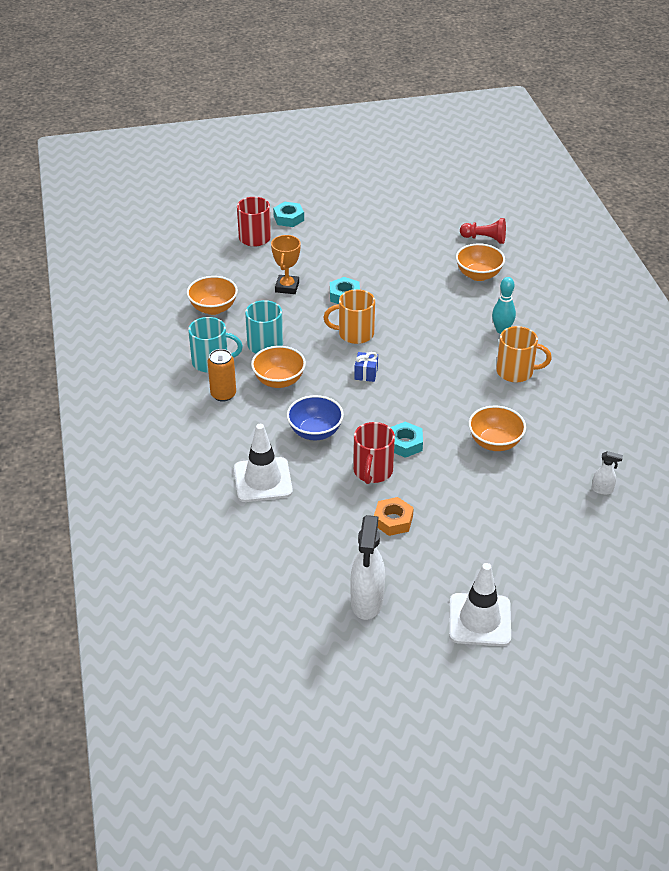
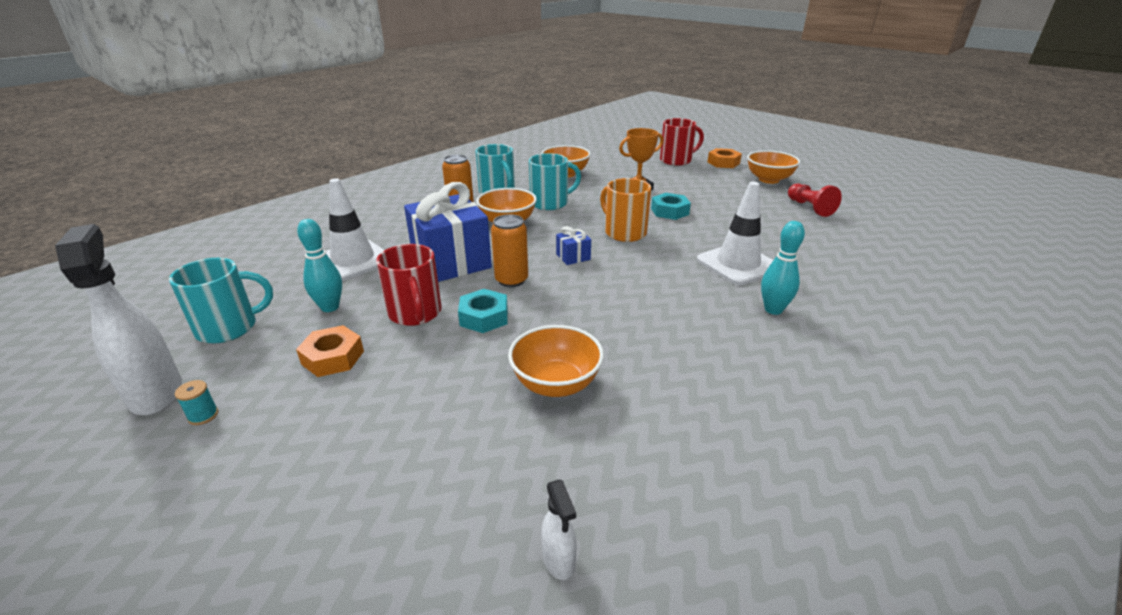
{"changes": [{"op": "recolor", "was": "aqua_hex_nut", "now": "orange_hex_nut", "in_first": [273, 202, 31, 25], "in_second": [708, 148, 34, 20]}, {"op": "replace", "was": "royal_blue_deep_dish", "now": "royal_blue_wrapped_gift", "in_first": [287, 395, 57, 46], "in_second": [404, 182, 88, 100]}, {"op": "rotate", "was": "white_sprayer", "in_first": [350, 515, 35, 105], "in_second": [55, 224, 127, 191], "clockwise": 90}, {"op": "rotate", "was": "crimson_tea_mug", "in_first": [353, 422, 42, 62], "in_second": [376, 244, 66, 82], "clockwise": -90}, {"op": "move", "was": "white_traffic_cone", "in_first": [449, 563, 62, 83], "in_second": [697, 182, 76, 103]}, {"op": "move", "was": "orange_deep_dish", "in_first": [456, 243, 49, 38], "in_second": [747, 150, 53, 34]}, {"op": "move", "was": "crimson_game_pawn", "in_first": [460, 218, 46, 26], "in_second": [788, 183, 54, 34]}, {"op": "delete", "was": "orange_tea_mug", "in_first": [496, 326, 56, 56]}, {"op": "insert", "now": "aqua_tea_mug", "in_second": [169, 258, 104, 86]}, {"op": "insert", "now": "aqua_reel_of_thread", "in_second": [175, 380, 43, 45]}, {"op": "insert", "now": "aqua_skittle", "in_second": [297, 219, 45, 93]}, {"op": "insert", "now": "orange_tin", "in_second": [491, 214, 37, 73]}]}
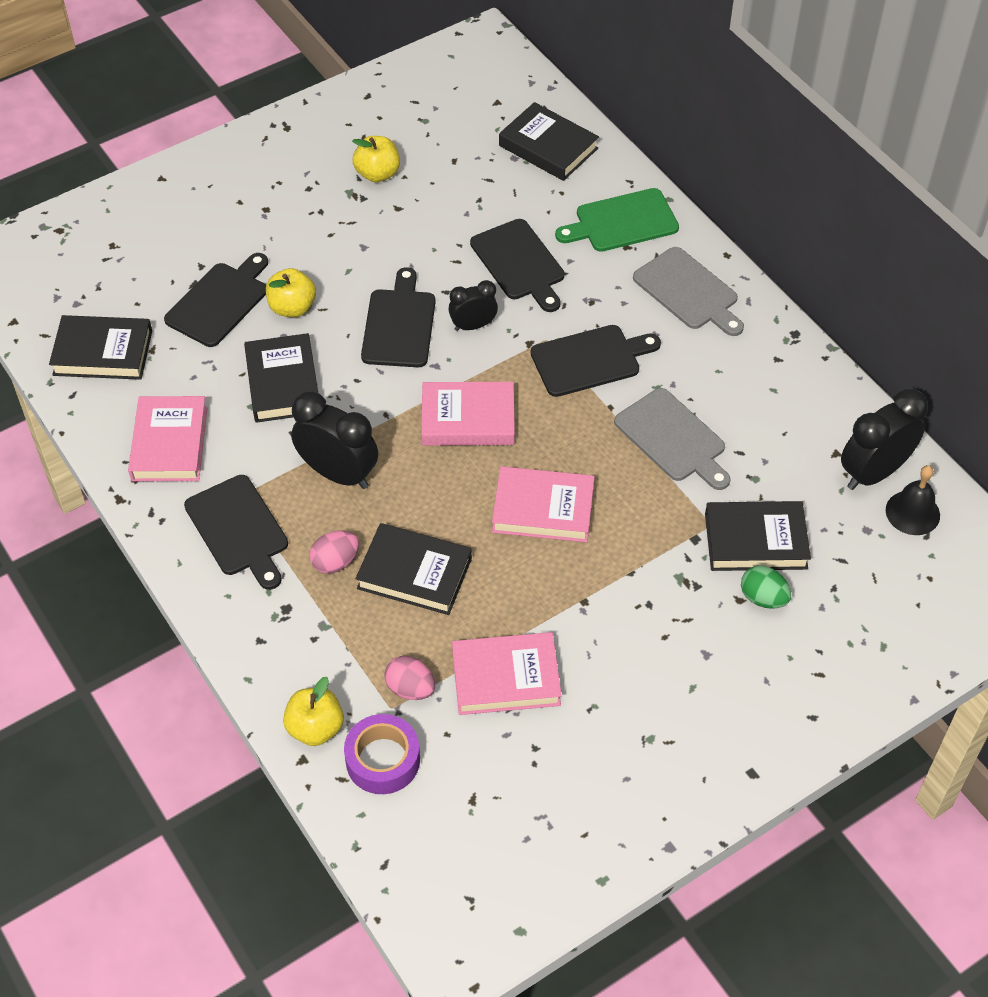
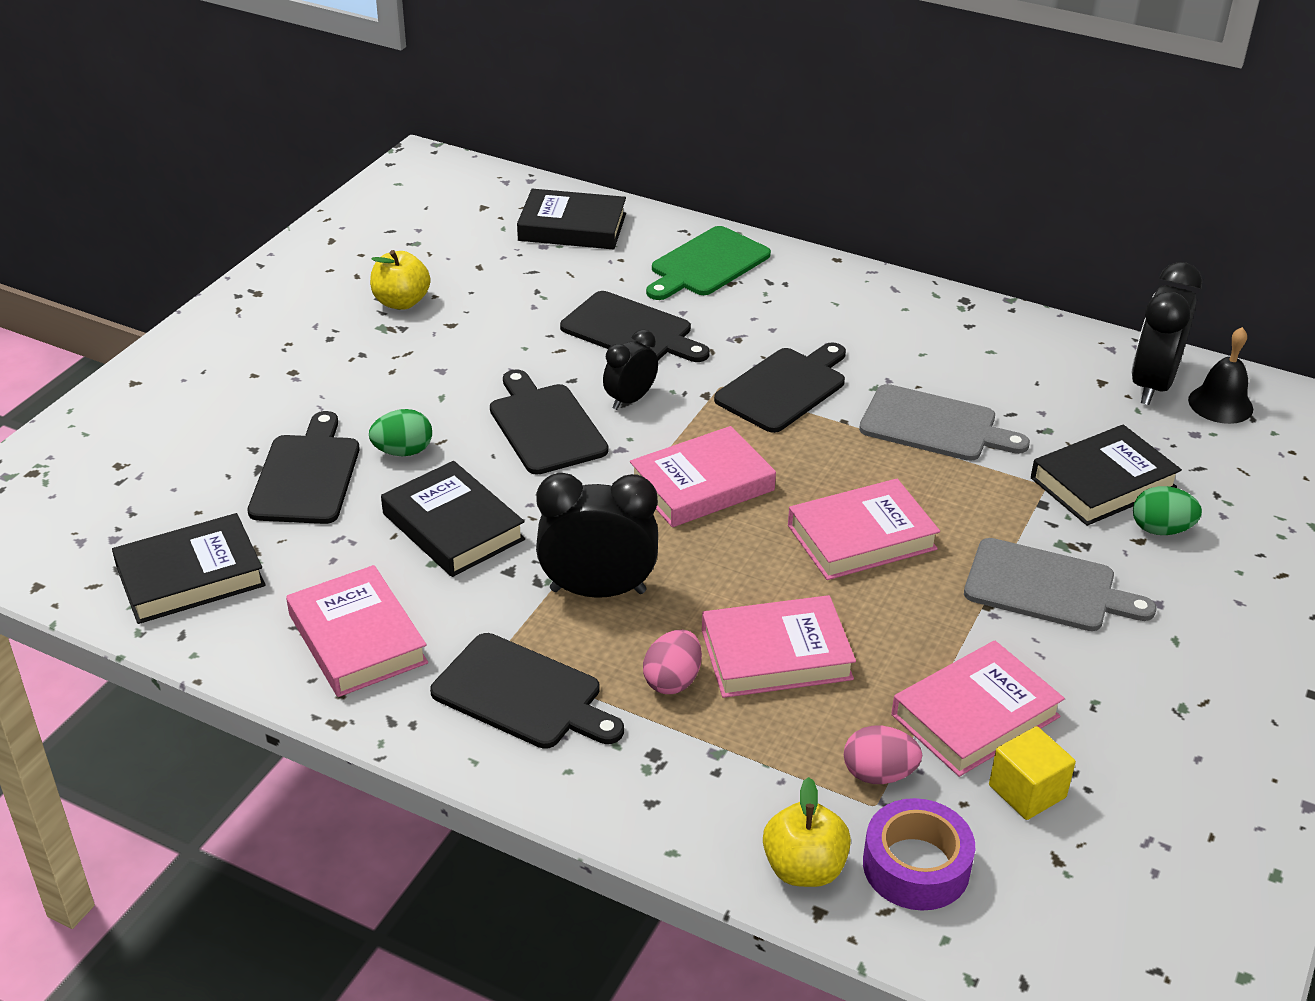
{"changes": [{"op": "replace", "was": "bright_yellow_apple_fruit", "now": "green_toy_egg", "in_first": [266, 268, 50, 49], "in_second": [369, 409, 63, 47]}, {"op": "recolor", "was": "black_hardback", "now": "rosy_hardback", "in_first": [355, 523, 117, 92], "in_second": [702, 595, 154, 103]}, {"op": "move", "was": "ash-grey_chopping_board", "in_first": [633, 247, 111, 89], "in_second": [964, 538, 192, 93]}, {"op": "insert", "now": "bright_yellow_solid_cube", "in_second": [989, 726, 87, 94]}]}
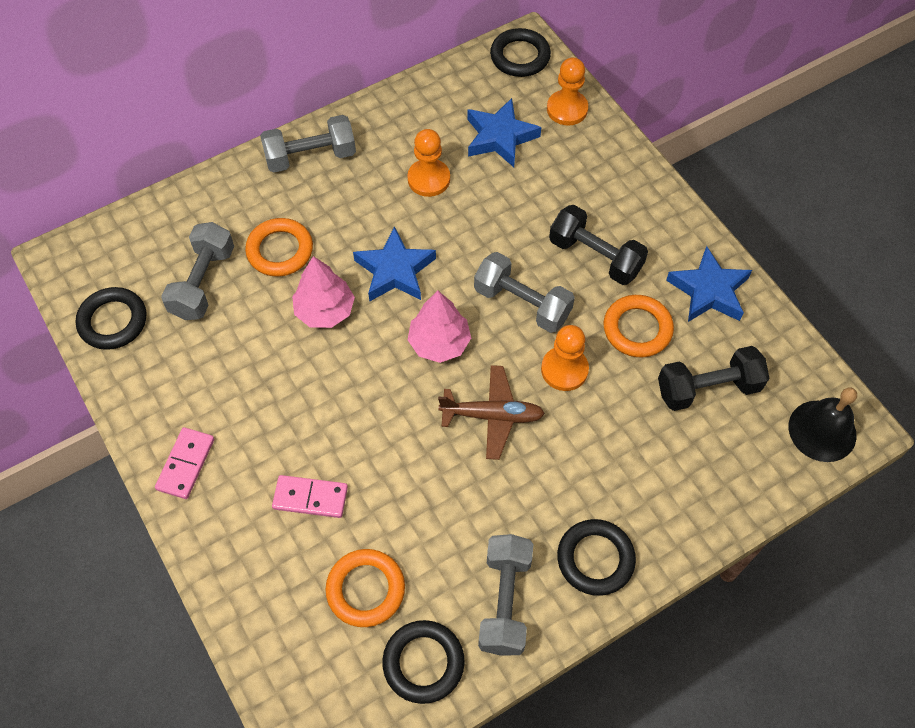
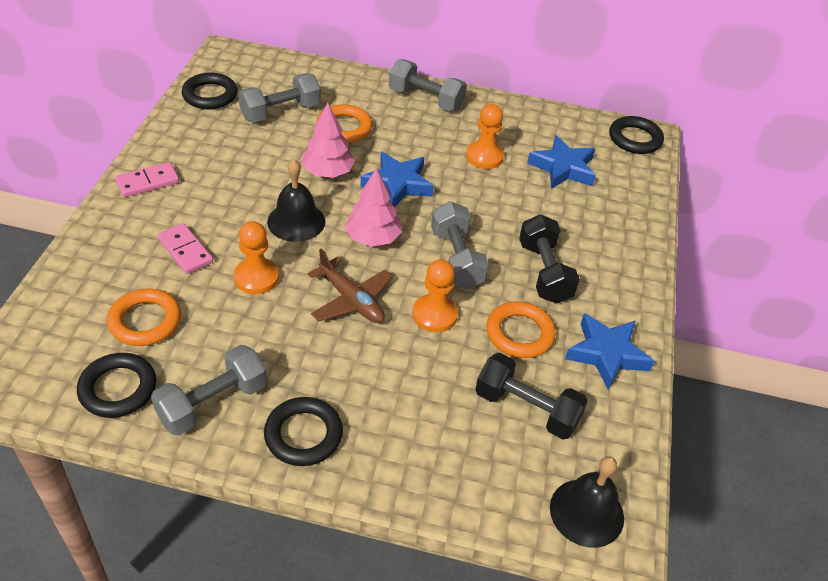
{"changes": [{"op": "move", "was": "orange_game_pawn", "in_first": [547, 57, 41, 68], "in_second": [234, 221, 45, 73]}, {"op": "insert", "now": "black_hand_bell", "in_second": [267, 159, 58, 83]}]}
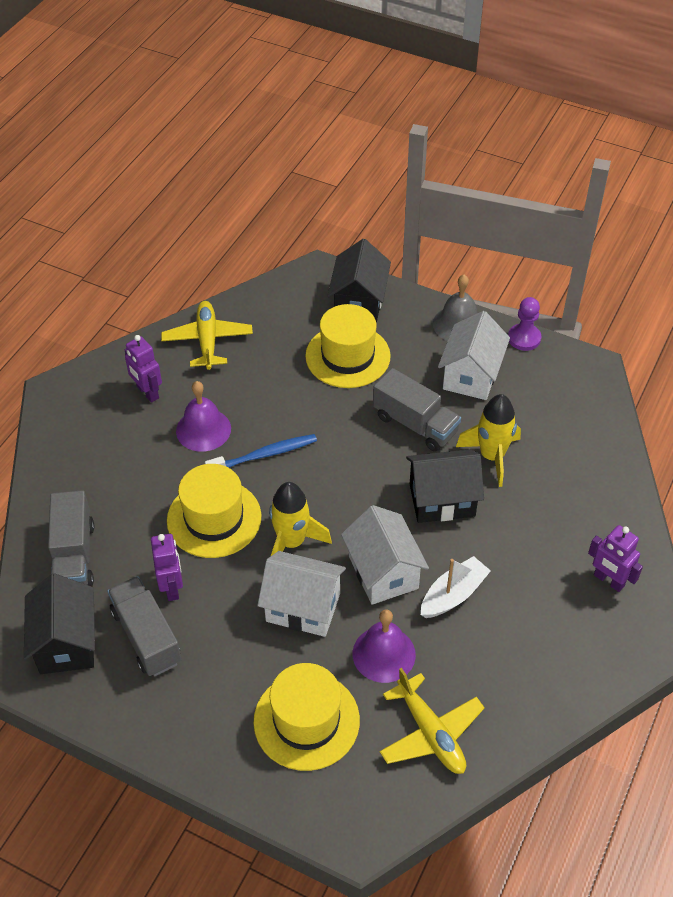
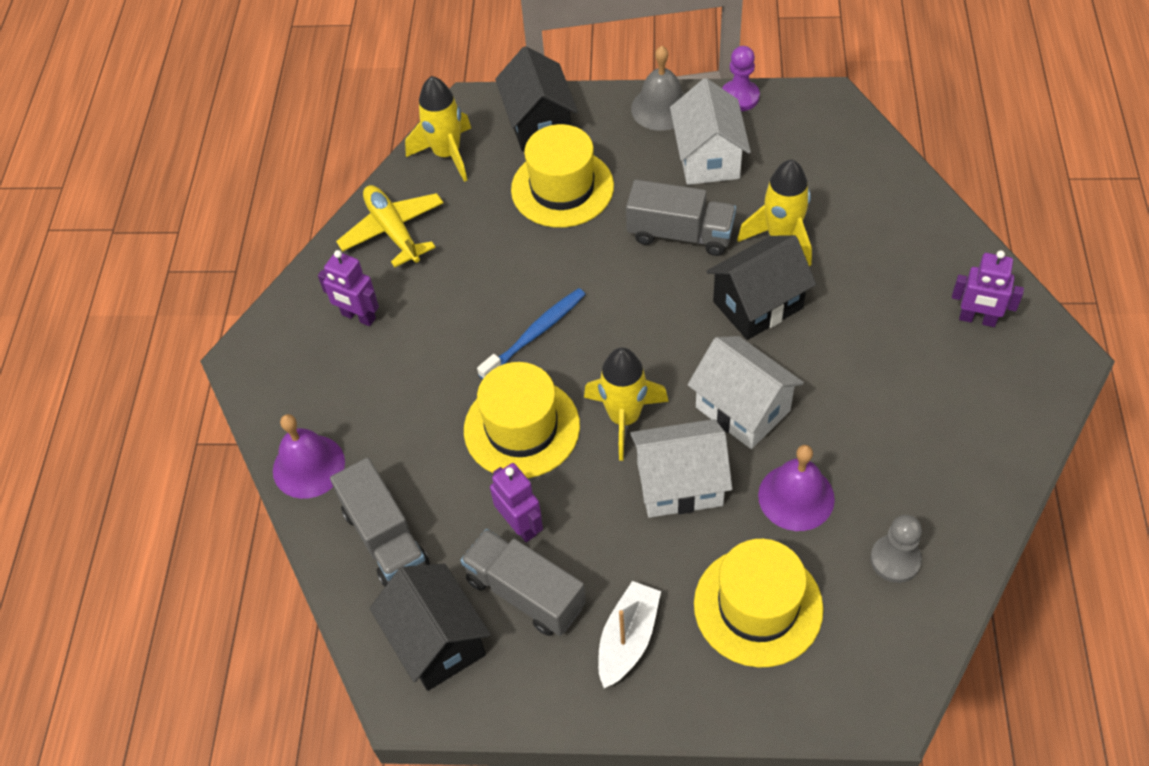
{"changes": [{"op": "move", "was": "royal_purple_hand_bell", "in_first": [176, 381, 55, 71], "in_second": [273, 414, 72, 85]}, {"op": "replace", "was": "bright_yellow_toy_plane", "now": "ash-grey_game_pawn", "in_first": [380, 668, 105, 106], "in_second": [870, 515, 52, 68]}, {"op": "move", "was": "white_toy_boat", "in_first": [421, 556, 70, 62], "in_second": [598, 581, 63, 107]}, {"op": "insert", "now": "bright_yellow_spaceship", "in_second": [405, 76, 66, 106]}]}
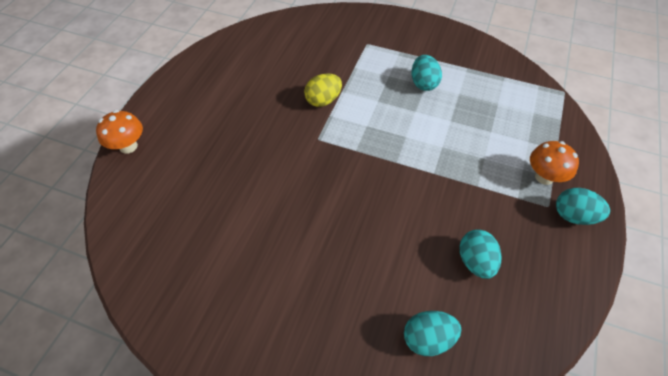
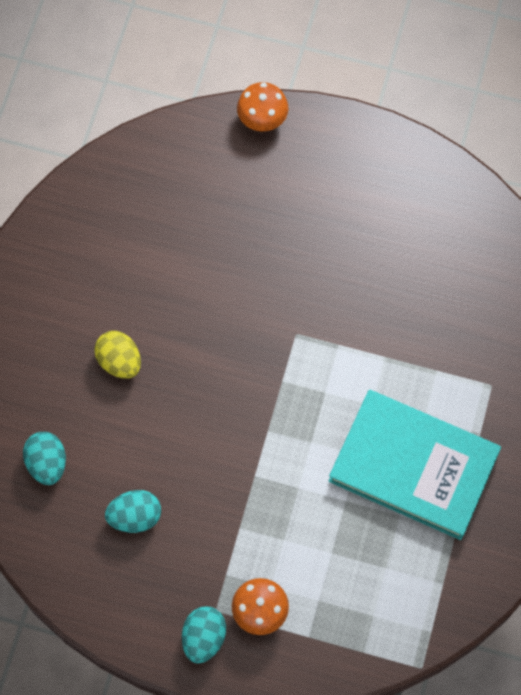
{"changes": [{"op": "move", "was": "bright_yellow_toy_egg", "in_first": [304, 73, 38, 34], "in_second": [94, 331, 47, 48]}, {"op": "replace", "was": "aqua_toy_egg", "now": "aqua_hardback", "in_first": [412, 55, 30, 36], "in_second": [328, 390, 173, 150]}]}
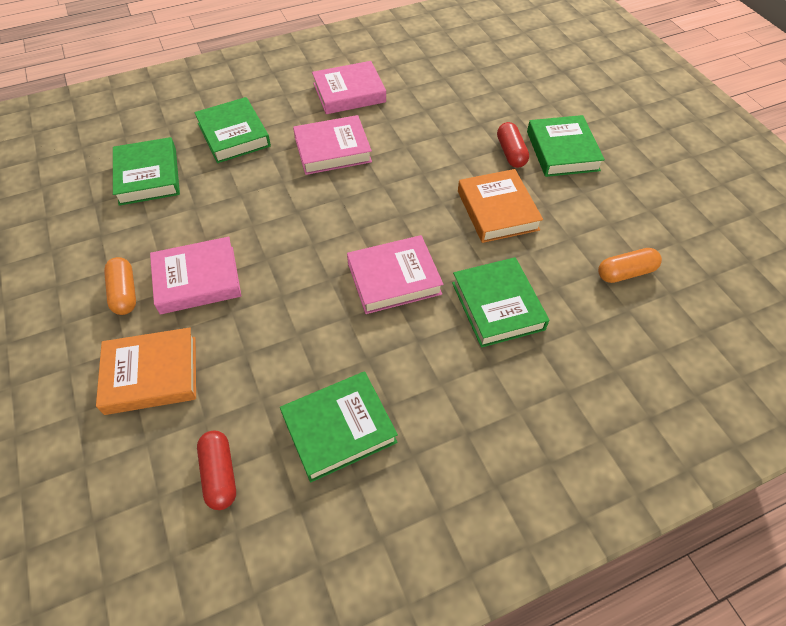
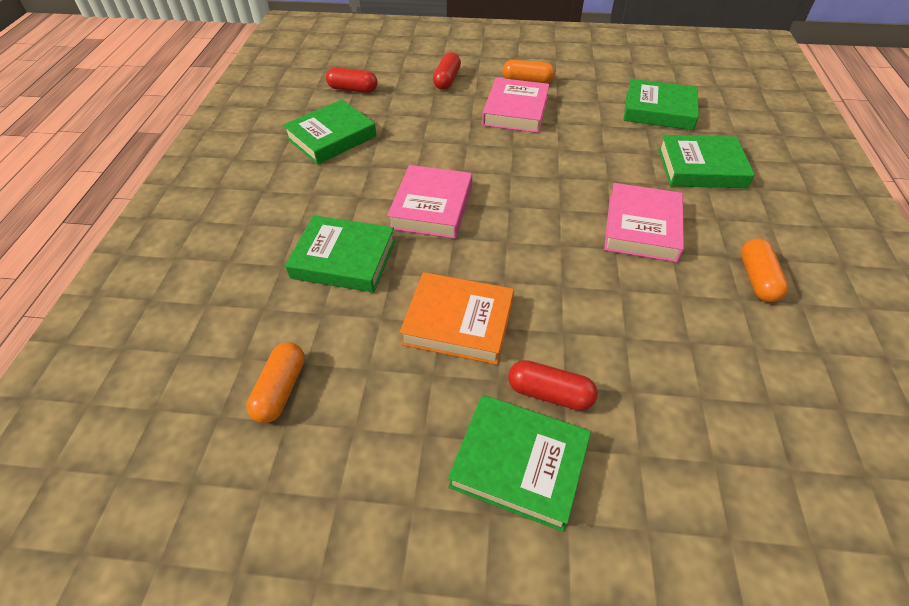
{"changes": [{"op": "replace", "was": "orange_hardback", "now": "crimson_capsule", "in_first": [96, 327, 100, 88], "in_second": [433, 52, 28, 38]}, {"op": "rotate", "was": "green_hardback", "in_first": [280, 371, 118, 112], "in_second": [283, 99, 93, 65], "clockwise": 45}, {"op": "replace", "was": "rosy_hardback", "now": "orange_capsule", "in_first": [312, 61, 74, 53], "in_second": [741, 238, 47, 64]}]}
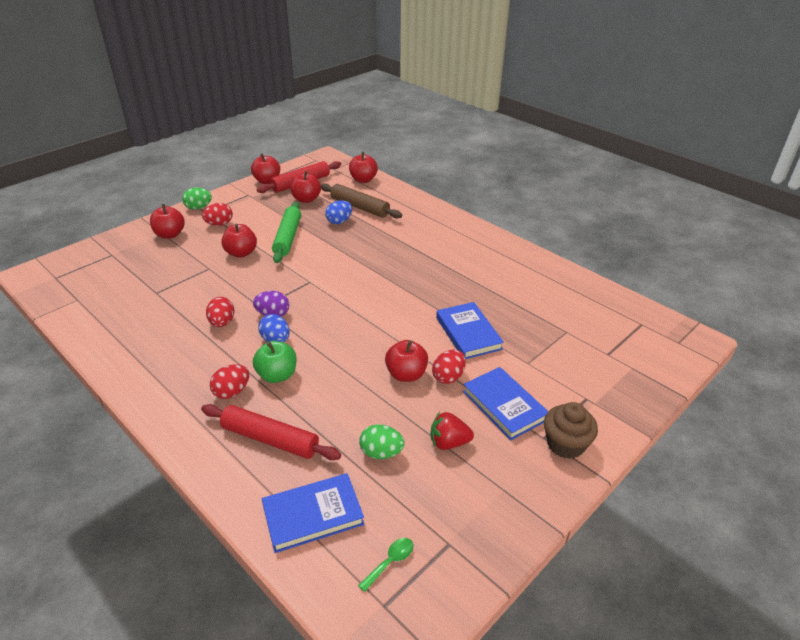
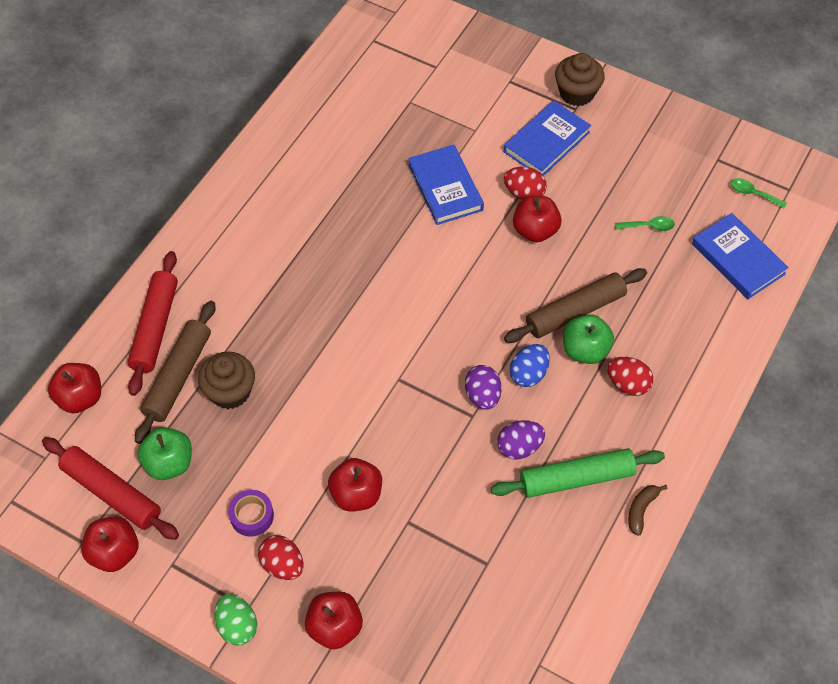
{"changes": [{"op": "move", "was": "crimson_dough_roller", "in_first": [201, 404, 140, 56], "in_second": [128, 251, 50, 145]}, {"op": "recolor", "was": "crimson_toy_egg", "now": "royal_purple_toy_egg", "in_first": [206, 297, 29, 30], "in_second": [497, 421, 48, 39]}, {"op": "move", "was": "green_dough_roller", "in_first": [272, 202, 29, 61], "in_second": [491, 448, 174, 50]}, {"op": "recolor", "was": "crimson_apple_fruit", "now": "green_apple_fruit", "in_first": [291, 171, 30, 32], "in_second": [137, 427, 55, 53]}, {"op": "replace", "was": "royal_blue_toy_egg", "now": "dark_brown_muffin", "in_first": [325, 200, 27, 24], "in_second": [198, 352, 57, 57]}, {"op": "replace", "was": "green_toy_egg", "now": "green_spoon", "in_first": [359, 424, 46, 35], "in_second": [615, 216, 60, 15]}, {"op": "delete", "was": "crimson_strawberry", "in_first": [431, 412, 43, 38]}, {"op": "rotate", "was": "royal_blue_hardback", "in_first": [436, 302, 68, 57], "in_second": [408, 145, 76, 80], "clockwise": -75}, {"op": "insert", "now": "royal_purple_tape", "in_second": [228, 490, 46, 47]}, {"op": "insert", "now": "dark_brown_dough_roller", "in_second": [504, 268, 143, 75]}, {"op": "insert", "now": "dark_brown_banana", "in_second": [628, 485, 39, 51]}]}
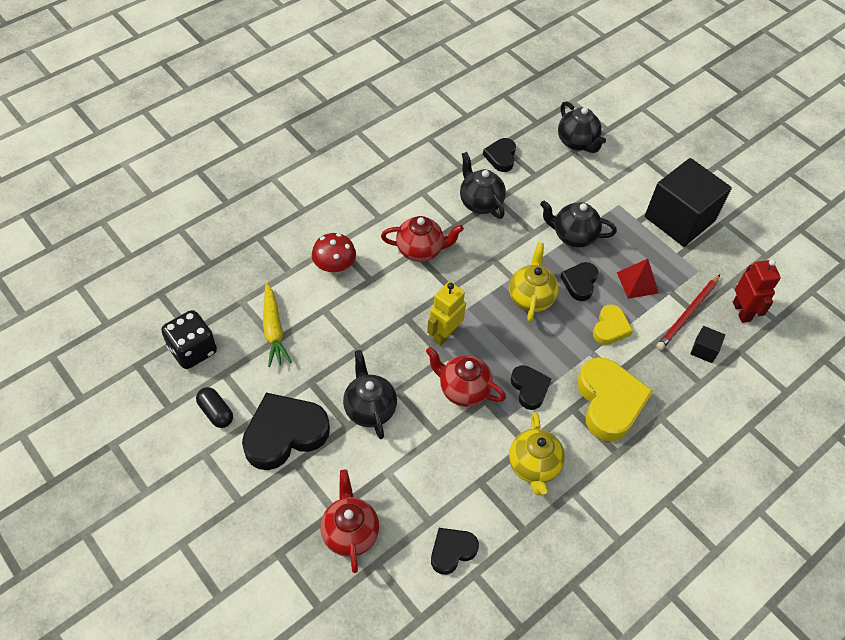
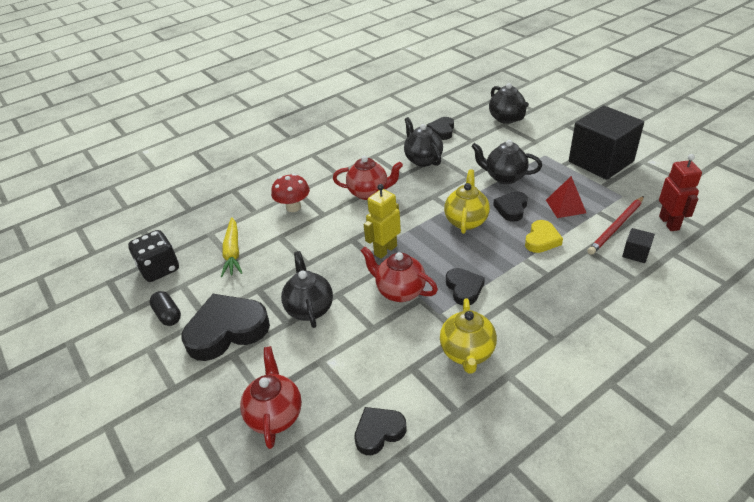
{"changes": [{"op": "delete", "was": "bright_yellow_heart", "in_first": [577, 357, 76, 84]}]}
